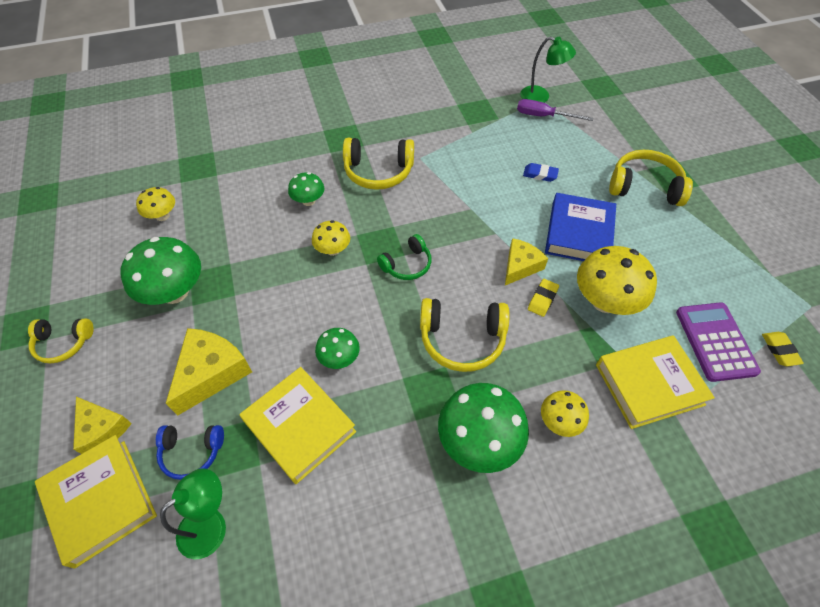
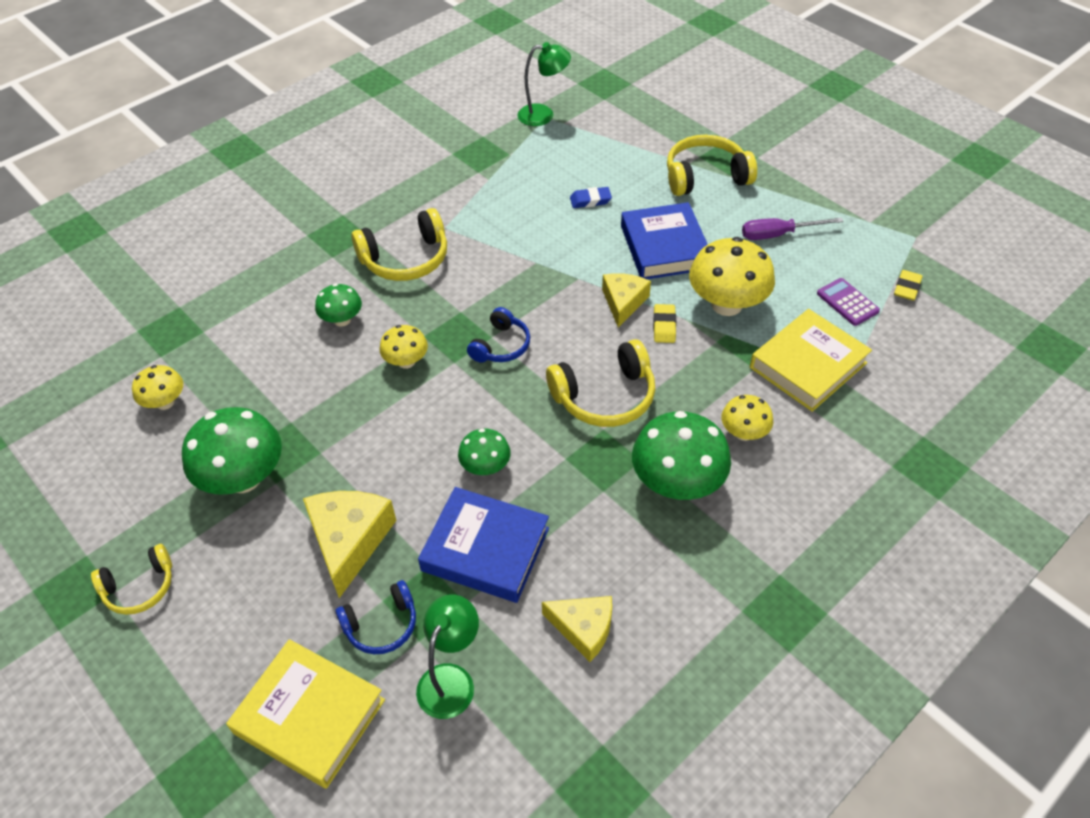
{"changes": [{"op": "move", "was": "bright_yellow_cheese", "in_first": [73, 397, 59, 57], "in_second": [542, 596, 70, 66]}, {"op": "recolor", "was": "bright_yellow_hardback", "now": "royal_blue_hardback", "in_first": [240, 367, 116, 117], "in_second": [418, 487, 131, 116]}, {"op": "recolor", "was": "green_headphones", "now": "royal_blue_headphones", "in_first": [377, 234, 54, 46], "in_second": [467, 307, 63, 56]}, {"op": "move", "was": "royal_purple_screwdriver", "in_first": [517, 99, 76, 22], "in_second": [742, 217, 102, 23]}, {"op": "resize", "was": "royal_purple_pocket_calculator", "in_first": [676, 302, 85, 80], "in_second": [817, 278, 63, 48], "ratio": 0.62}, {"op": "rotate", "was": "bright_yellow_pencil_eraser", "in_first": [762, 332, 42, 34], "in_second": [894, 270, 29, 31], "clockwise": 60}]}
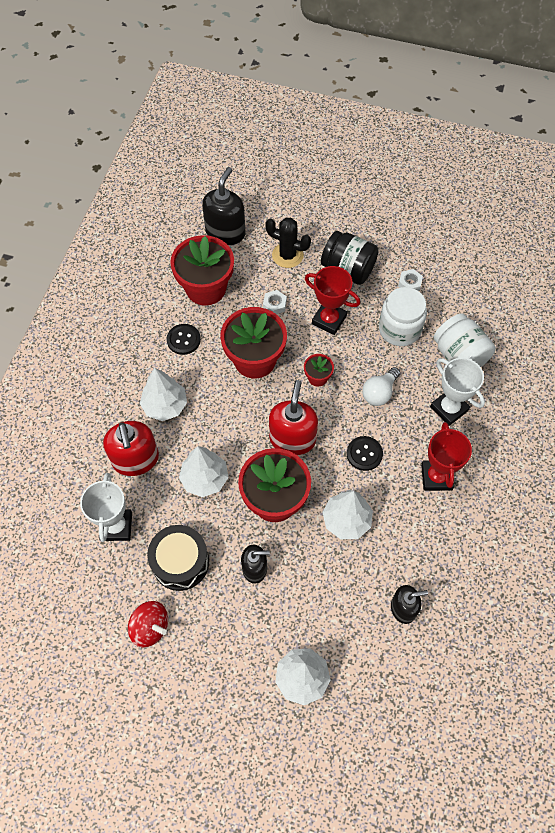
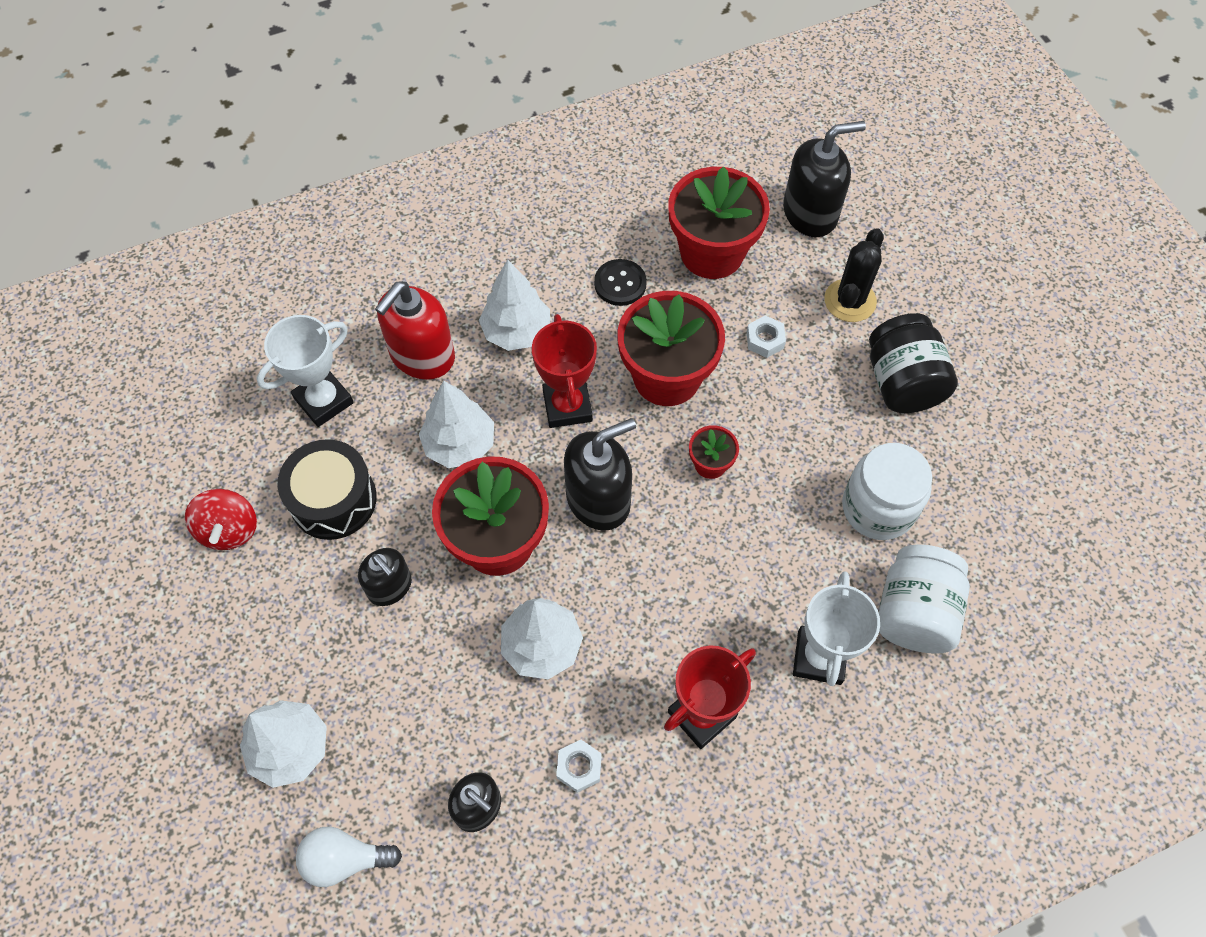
{"changes": [{"op": "rotate", "was": "black_prickly_plant", "in_first": [265, 218, 46, 50], "in_second": [824, 228, 60, 94], "clockwise": 45}, {"op": "recolor", "was": "crimson_pump_bottle", "now": "black_pump_bottle", "in_first": [269, 380, 49, 75], "in_second": [564, 418, 72, 113]}, {"op": "move", "was": "crimson_prize_cup", "in_first": [305, 266, 55, 69], "in_second": [532, 314, 65, 114]}, {"op": "delete", "was": "black_shirt_button", "in_first": [347, 436, 36, 35]}, {"op": "move", "was": "white_light_bulb", "in_first": [362, 367, 38, 39], "in_second": [296, 826, 106, 61]}, {"op": "move", "was": "white_hex_nut", "in_first": [398, 269, 25, 22], "in_second": [556, 740, 46, 53]}]}
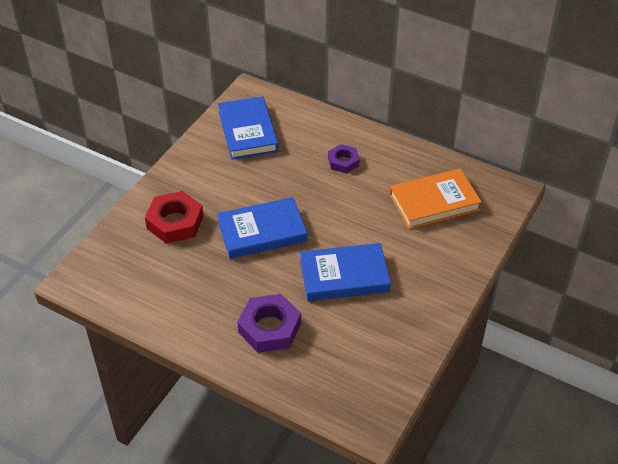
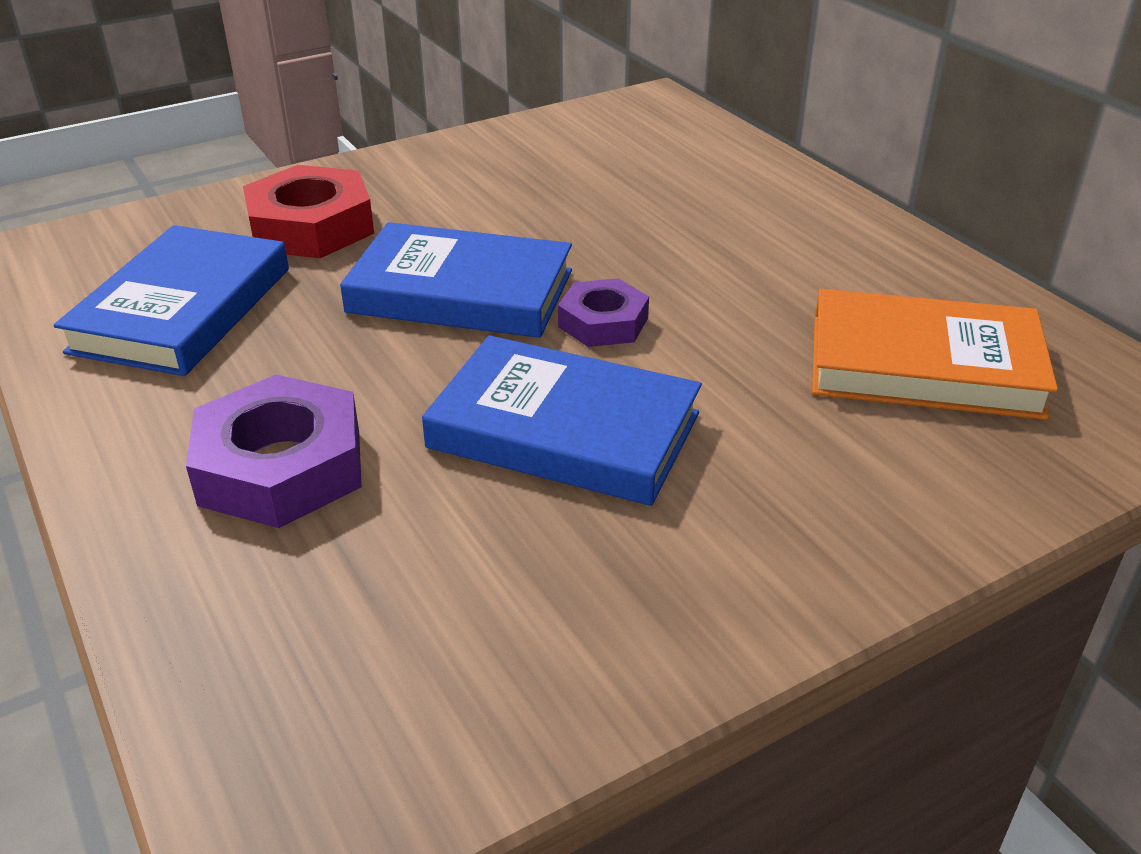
{"changes": [{"op": "move", "was": "royal_blue_hardback", "in_first": [218, 96, 61, 64], "in_second": [54, 225, 235, 151]}, {"op": "move", "was": "royal_purple_hex_nut", "in_first": [328, 144, 32, 29], "in_second": [558, 278, 91, 69]}]}
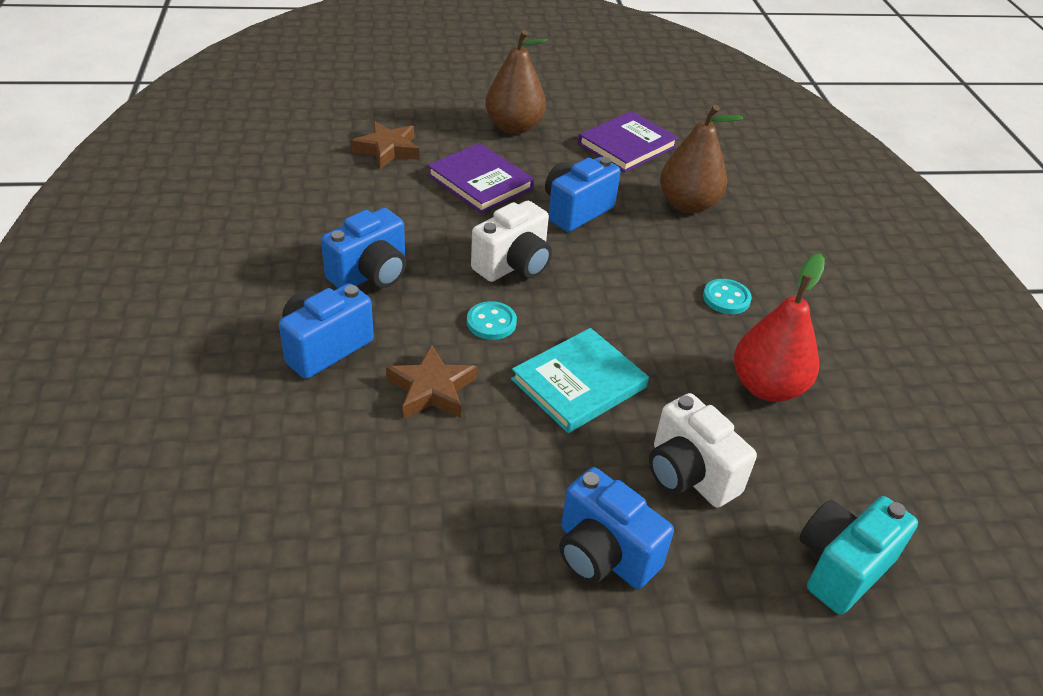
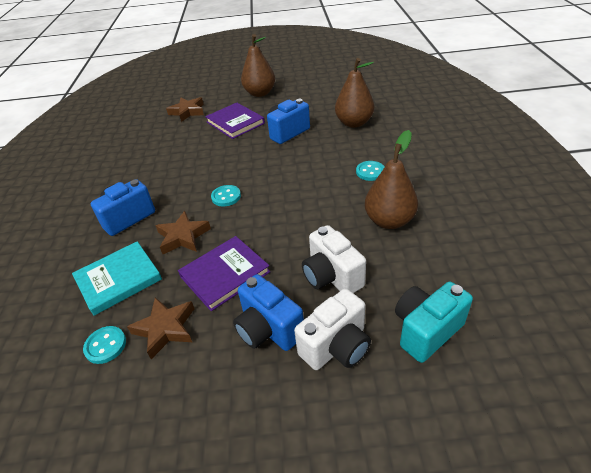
{"changes": [{"op": "delete", "was": "royal_blue_photo_camera", "in_first": [321, 208, 85, 80]}, {"op": "move", "was": "white_photo_camera", "in_first": [471, 201, 81, 81], "in_second": [294, 289, 77, 81]}, {"op": "move", "was": "aqua_hardback", "in_first": [511, 328, 138, 105], "in_second": [72, 241, 90, 75]}, {"op": "move", "was": "royal_purple_hardback", "in_first": [578, 111, 101, 61], "in_second": [178, 236, 92, 75]}, {"op": "recolor", "was": "crimson_pear", "now": "dark_brown_pear", "in_first": [734, 253, 91, 149], "in_second": [365, 130, 53, 99]}, {"op": "insert", "now": "aqua_shirt_button", "in_second": [83, 326, 43, 38]}, {"op": "insert", "now": "dark_brown_star_shape", "in_second": [127, 297, 68, 62]}]}
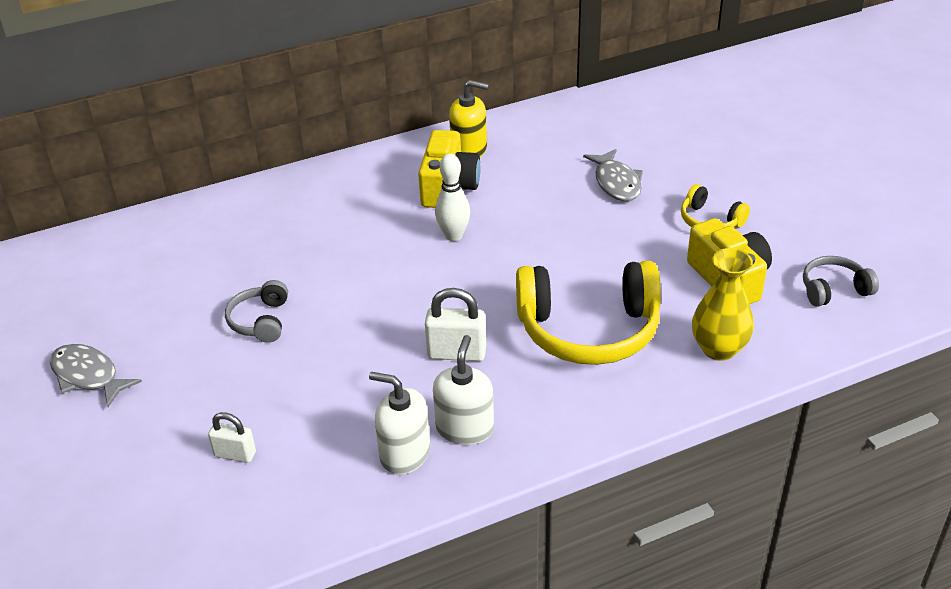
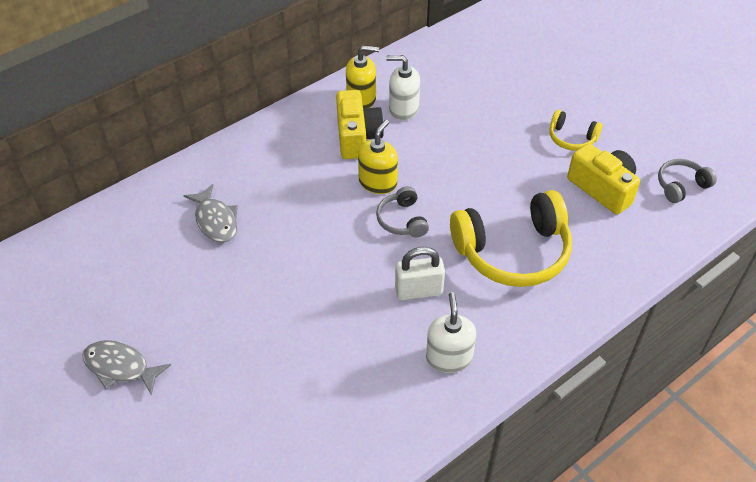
{"changes": [{"op": "delete", "was": "white_lock", "in_first": [208, 412, 48, 51]}, {"op": "move", "was": "ash-grey_headphones", "in_first": [225, 280, 63, 63], "in_second": [376, 186, 53, 51]}, {"op": "move", "was": "white_pump_bottle", "in_first": [369, 372, 61, 103], "in_second": [386, 55, 34, 66]}, {"op": "replace", "was": "white_skittle", "now": "bright_yellow_pump_bottle", "in_first": [435, 153, 35, 88], "in_second": [358, 120, 40, 74]}, {"op": "move", "was": "ash-grey_fish", "in_first": [583, 149, 60, 52], "in_second": [183, 184, 55, 59]}, {"op": "delete", "was": "bright_yellow_tall_vase", "in_first": [692, 248, 62, 113]}]}
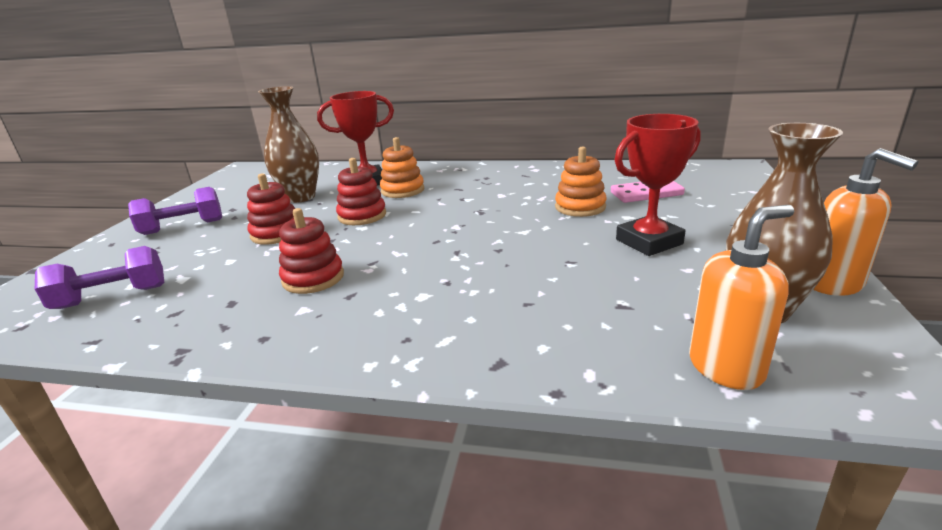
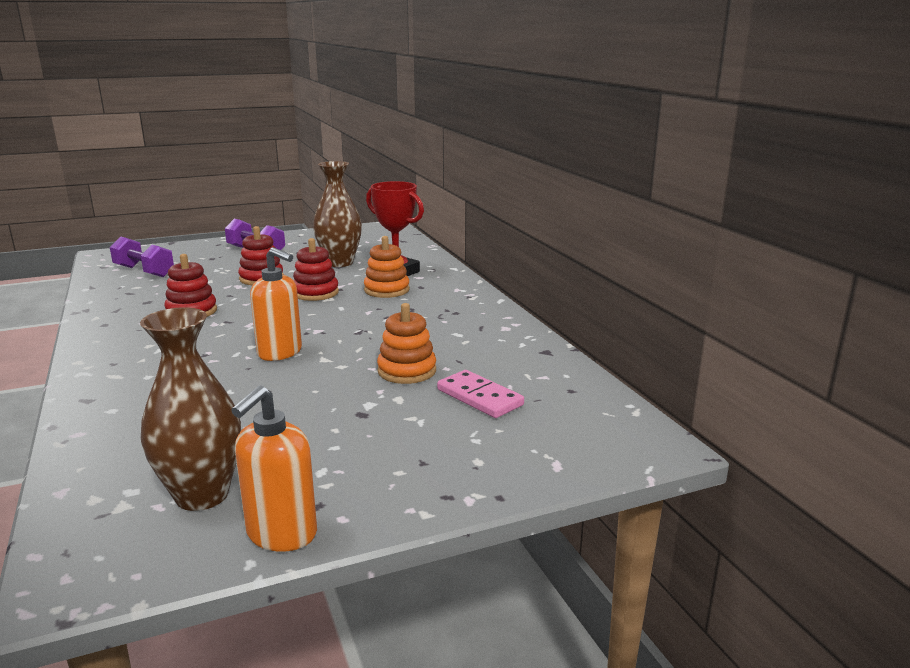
{"changes": [{"op": "delete", "was": "crimson_prize_cup", "in_first": [614, 114, 87, 142]}, {"op": "move", "was": "orange_pump_bottle", "in_first": [689, 205, 105, 185], "in_second": [250, 247, 52, 114]}]}
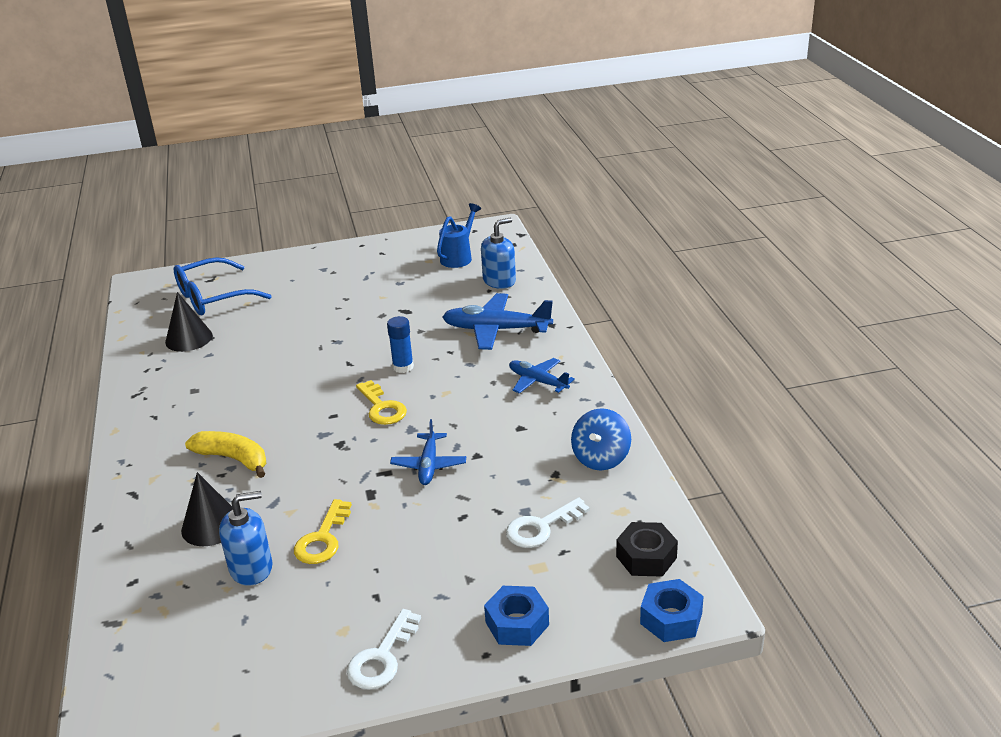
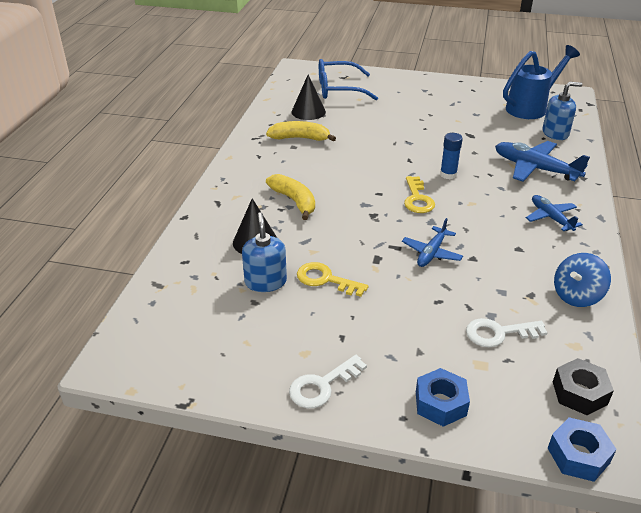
{"changes": [{"op": "rotate", "was": "royal_blue_pump_bottle", "in_first": [219, 491, 53, 95], "in_second": [242, 212, 45, 80], "clockwise": -105}, {"op": "rotate", "was": "bright_yellow_latchkey", "in_first": [294, 499, 58, 65], "in_second": [297, 262, 71, 35], "clockwise": 75}, {"op": "resize", "was": "royal_blue_watering_pot", "in_first": [437, 203, 44, 65], "in_second": [503, 45, 77, 74], "ratio": 1.53}, {"op": "insert", "now": "bright_yellow_banana", "in_second": [266, 121, 70, 21]}]}
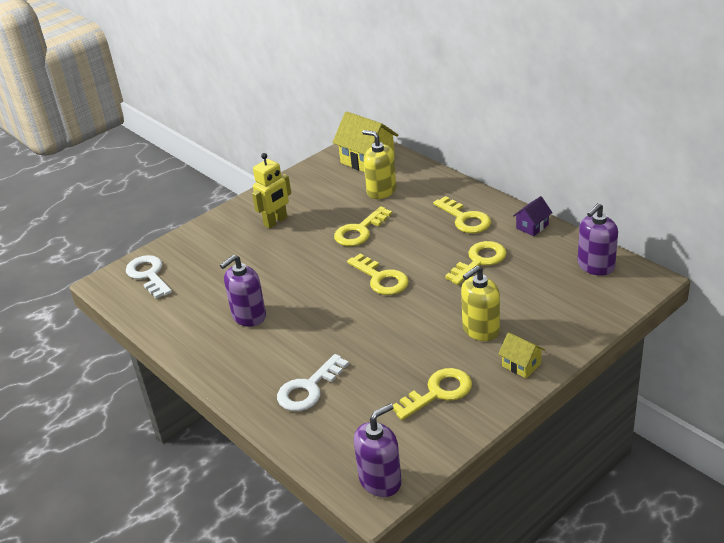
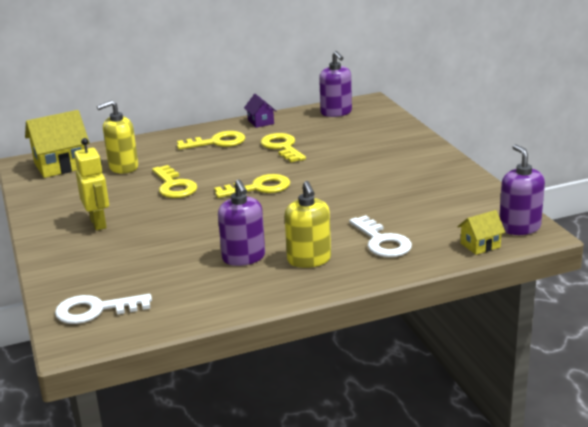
{"changes": [{"op": "delete", "was": "bright_yellow_latchkey", "in_first": [392, 368, 80, 52]}, {"op": "move", "was": "bright_yellow_pump_bottle", "in_first": [461, 265, 39, 76], "in_second": [284, 181, 47, 87]}, {"op": "move", "was": "bright_yellow_toy_house", "in_first": [498, 332, 47, 46], "in_second": [457, 210, 49, 45]}]}
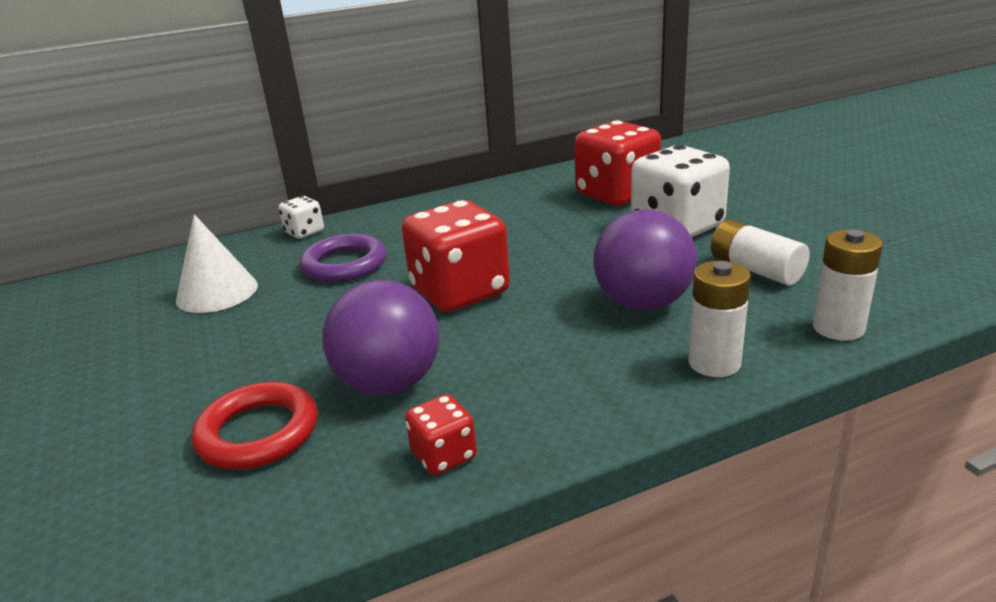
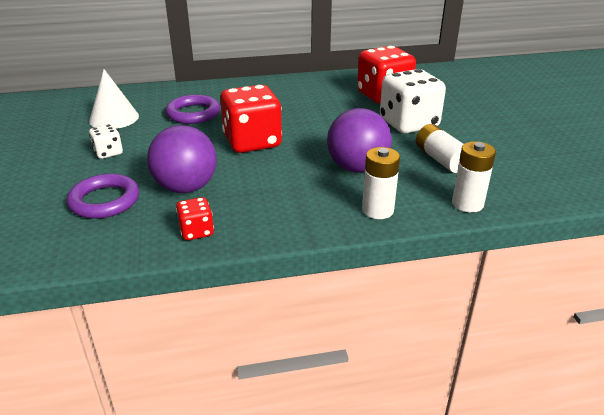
{"changes": [{"op": "recolor", "was": "crimson_torus", "now": "royal_purple_torus", "in_first": [192, 382, 126, 88], "in_second": [67, 174, 72, 45]}, {"op": "move", "was": "white_dice", "in_first": [278, 196, 46, 43], "in_second": [89, 124, 34, 35]}]}
